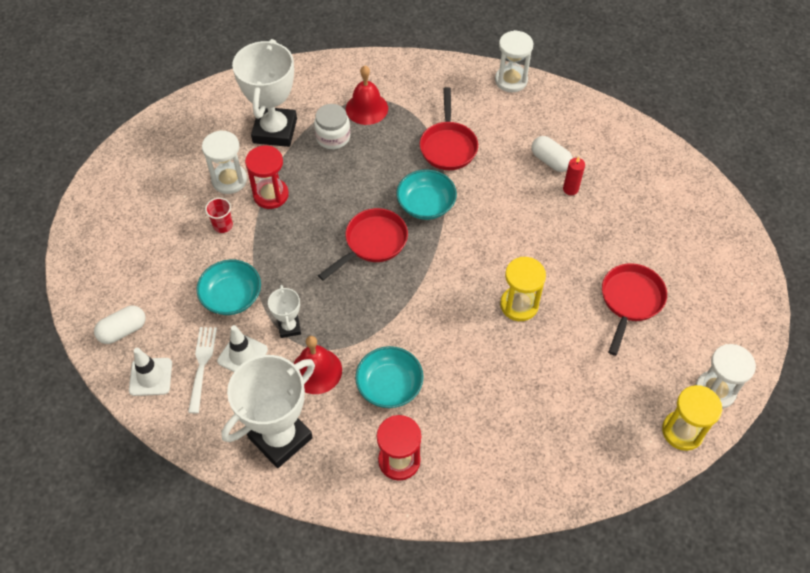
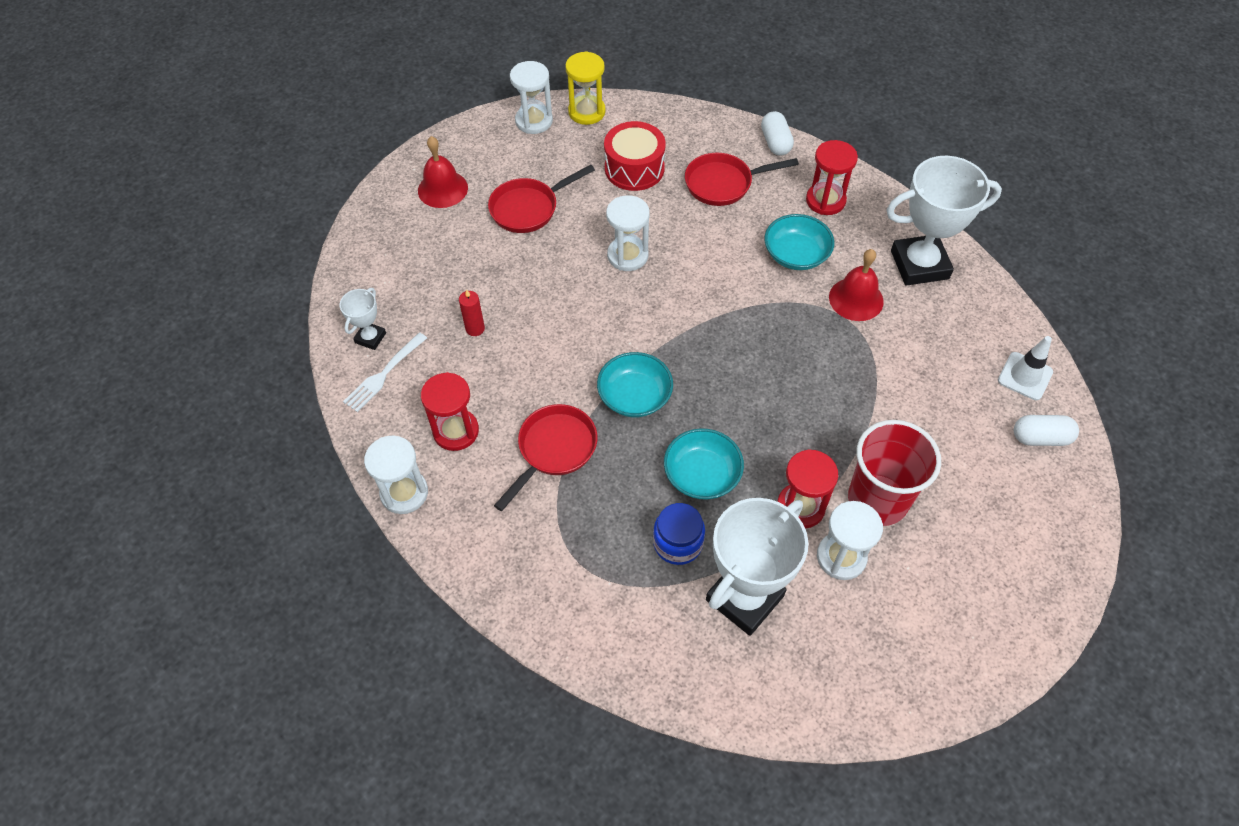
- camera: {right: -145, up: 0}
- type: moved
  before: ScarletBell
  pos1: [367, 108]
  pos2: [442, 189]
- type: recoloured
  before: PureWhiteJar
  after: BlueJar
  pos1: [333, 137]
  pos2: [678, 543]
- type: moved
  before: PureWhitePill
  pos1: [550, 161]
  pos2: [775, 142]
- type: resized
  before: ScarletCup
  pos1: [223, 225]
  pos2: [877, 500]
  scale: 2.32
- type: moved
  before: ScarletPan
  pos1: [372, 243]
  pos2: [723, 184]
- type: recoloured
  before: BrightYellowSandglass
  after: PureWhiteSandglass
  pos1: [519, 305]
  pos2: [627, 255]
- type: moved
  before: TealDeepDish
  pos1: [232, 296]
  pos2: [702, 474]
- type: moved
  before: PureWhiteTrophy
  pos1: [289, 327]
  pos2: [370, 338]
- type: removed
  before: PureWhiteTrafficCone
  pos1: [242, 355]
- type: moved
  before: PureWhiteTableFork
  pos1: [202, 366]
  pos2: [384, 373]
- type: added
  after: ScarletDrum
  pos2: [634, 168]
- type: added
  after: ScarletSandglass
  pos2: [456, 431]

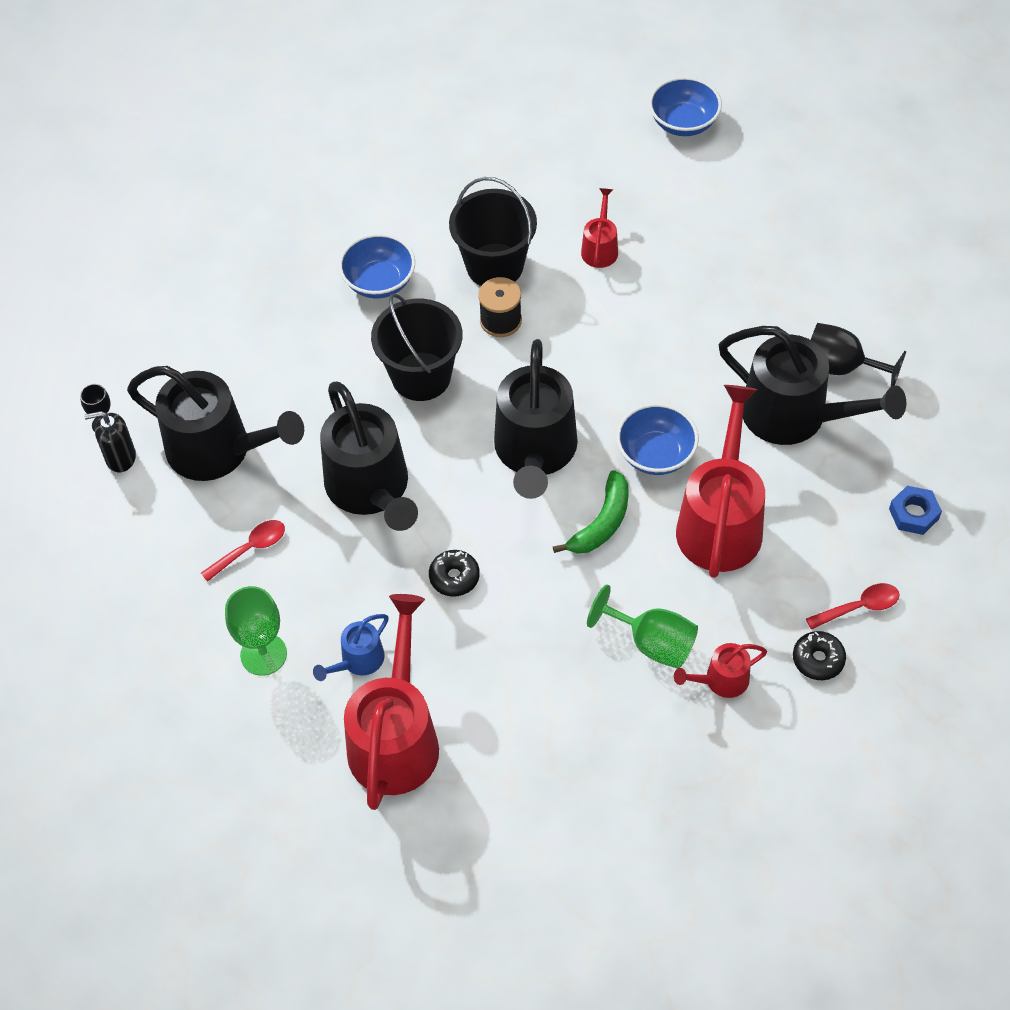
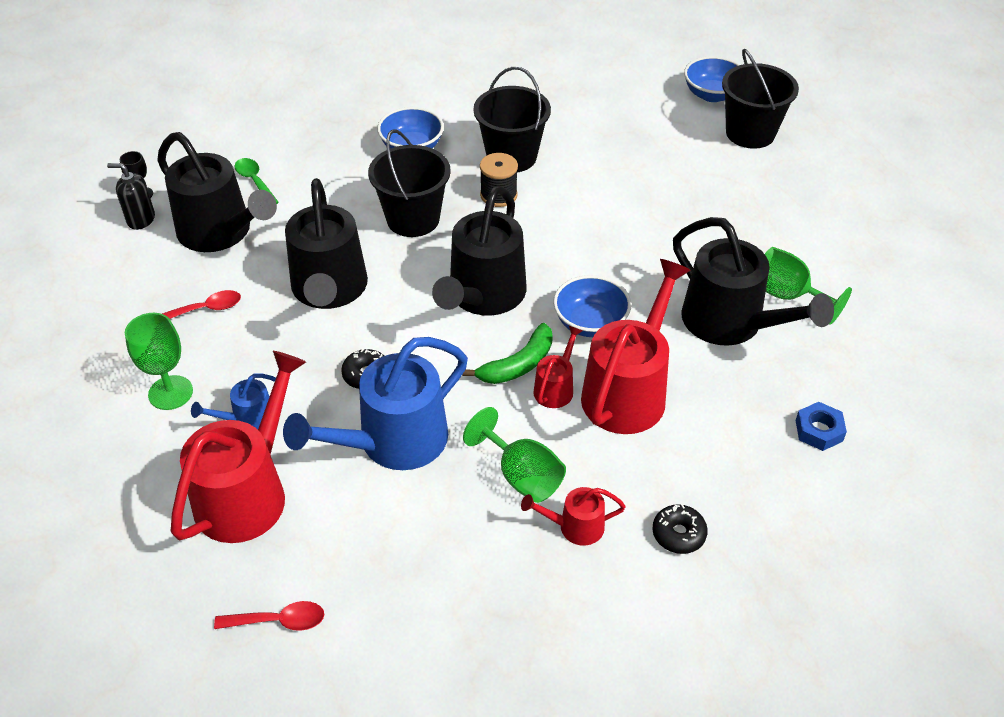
- camera: {right: 15, up: -10}
- type: moved
  before: ScarletWateringCan
  pos1: [600, 248]
  pos2: [556, 387]
- type: recoloured
  before: JetBlackChalice
  after: GreenChalice
  pos1: [840, 367]
  pos2: [787, 295]
- type: moved
  before: ScarletTeaspoon
  pos1: [859, 607]
  pos2: [279, 621]
- type: added
  after: JetBlackSandBucket
  pos2: [750, 133]
- type: added
  after: GreenTeaspoon
  pos2: [254, 181]
- type: added
  after: BlueWateringCan
  pos2: [392, 442]

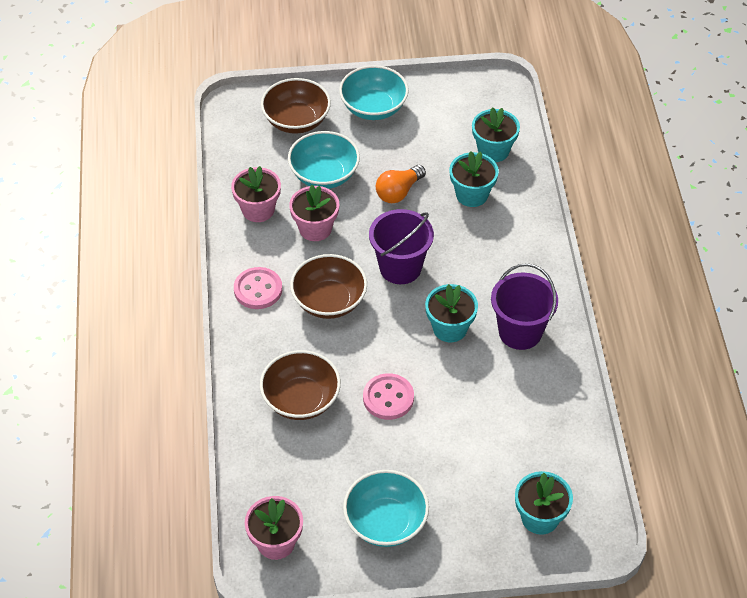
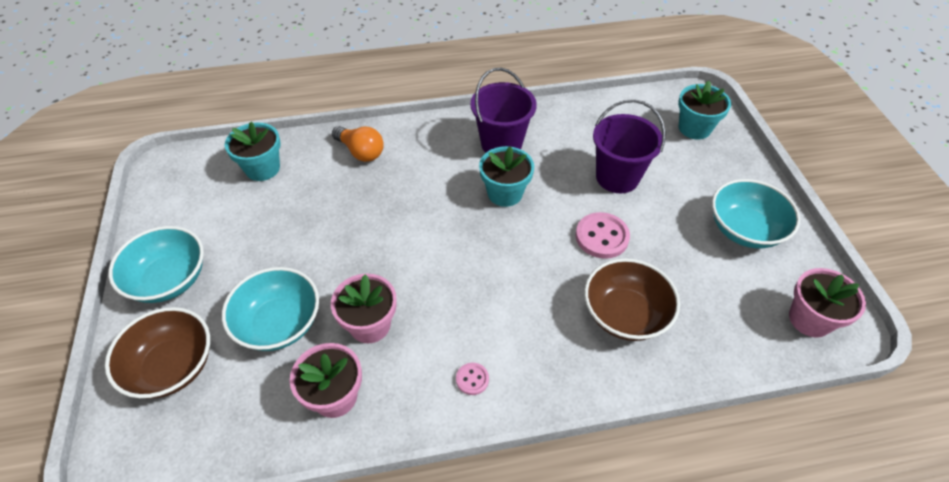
- camera: {right: -95, up: 0}
- type: removed
  before: TealFlowerPot
  pos1: [472, 195]
- type: moved
  before: OrangeBulb
  pos1: [399, 192]
  pos2: [361, 152]
- type: moved
  before: RoyalPurpleSandBucket
  pos1: [400, 268]
  pos2: [617, 177]
- type: removed
  before: DarkBrownDeepDish
  pos1: [329, 301]
- type: resized
  before: RosyShirtButton
  pos1: [258, 290]
  pos2: [472, 379]
  scale: 0.53

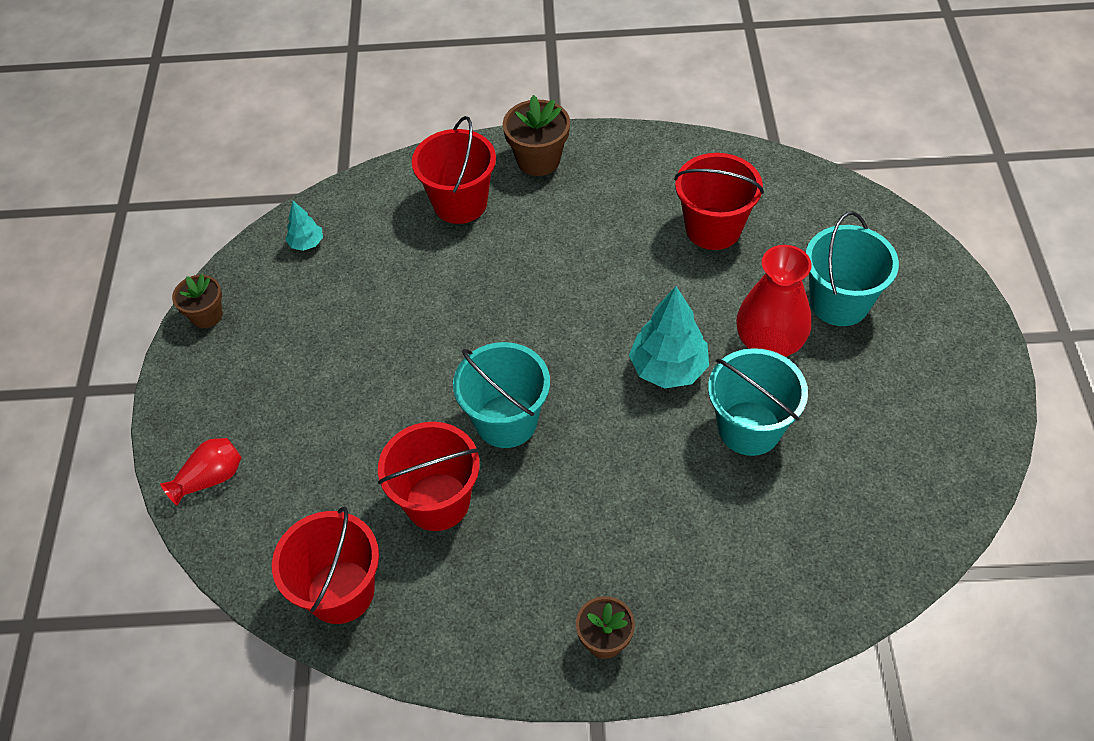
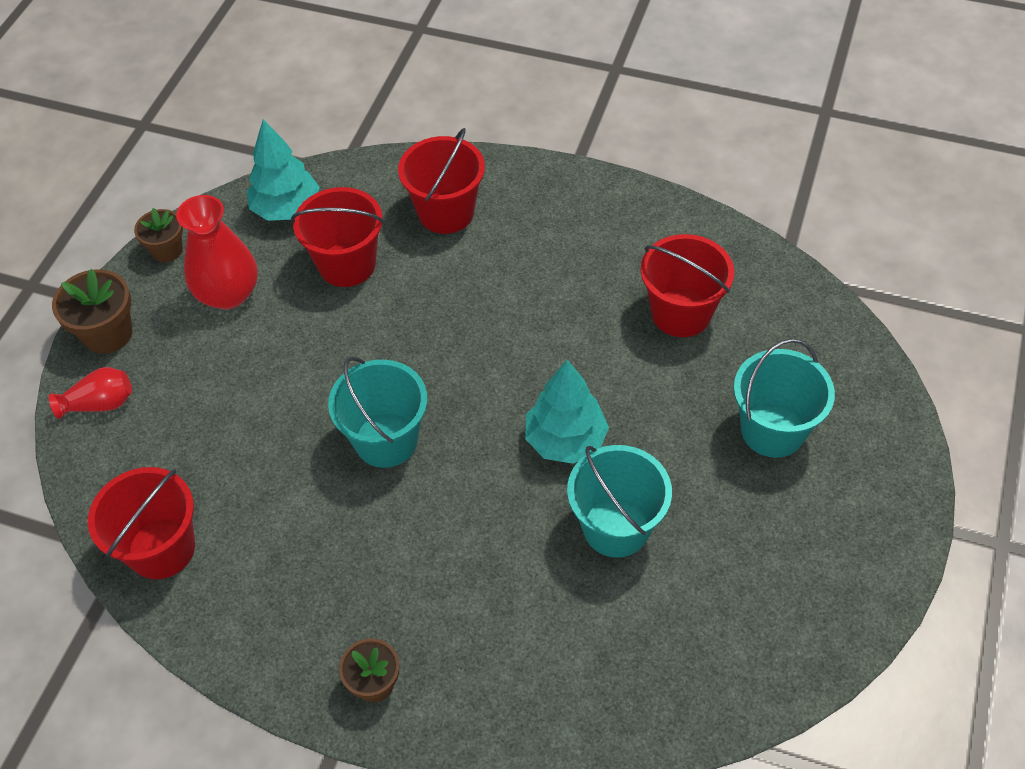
- camera: {right: 20, up: 0}
- type: moved
  before: DarkBrownFlowerPot
  pos1: [538, 160]
  pos2: [108, 333]
- type: resized
  before: TealTree
  pos1: [307, 243]
  pos2: [286, 209]
  scale: 1.92
- type: moved
  before: ScarletFlowerVase
  pos1: [769, 342]
  pos2: [228, 294]
- type: moved
  before: ScarletSandBucket
  pos1: [437, 501]
  pos2: [347, 264]

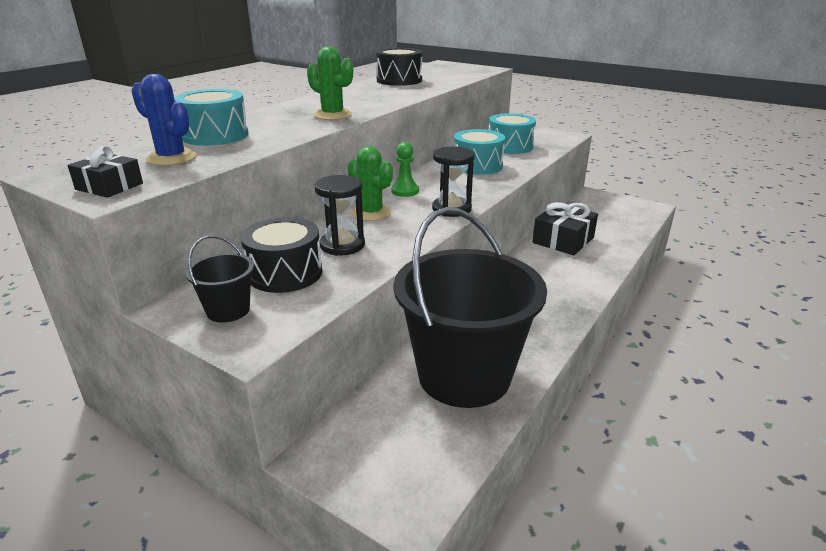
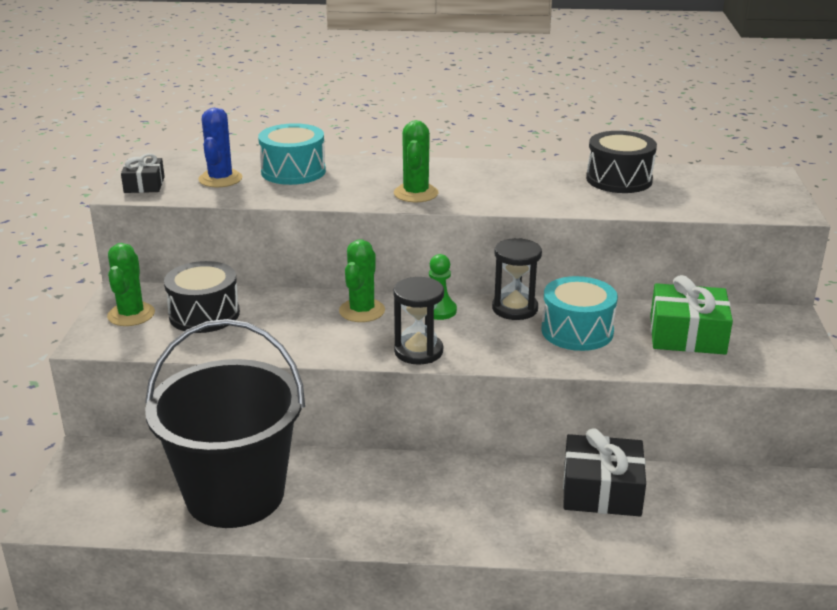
- camera: {right: 60, up: 0}
- type: replaced
  before: TealDrum
  after: GreenPresent
  pos1: [510, 146]
  pos2: [687, 335]
- type: moved
  before: JetBlackSandglass
  pos1: [342, 245]
  pos2: [515, 308]
- type: replaced
  before: JetBlackSandBucket
  after: GreenSaguaroCactus
  pos1: [228, 310]
  pos2: [131, 314]

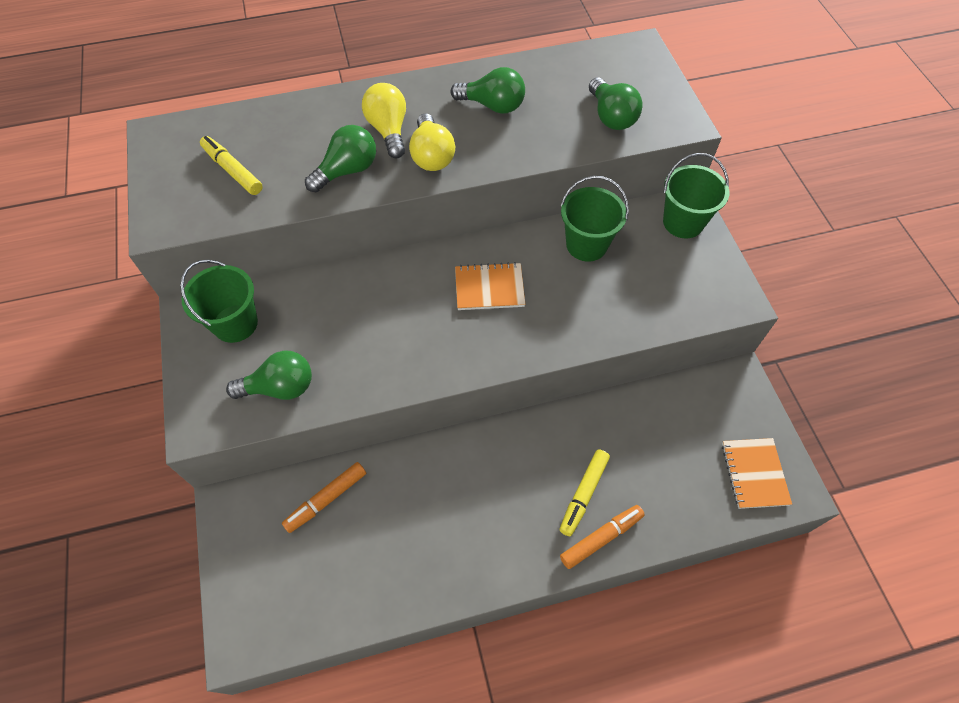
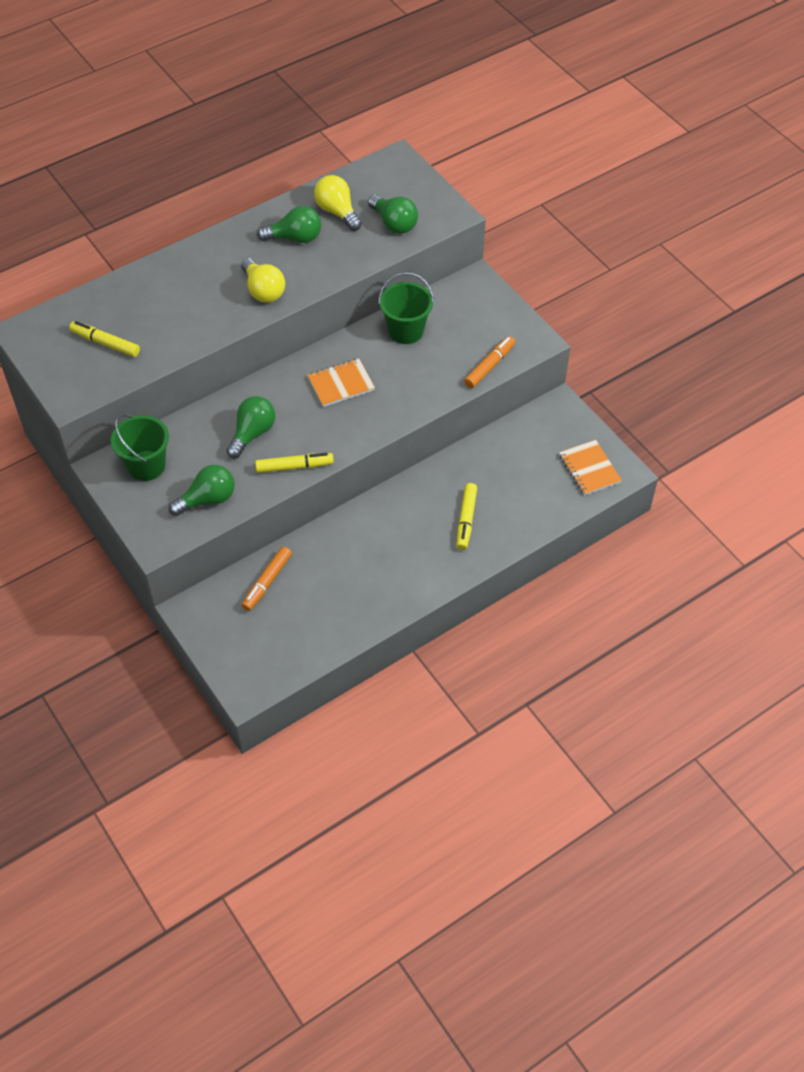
- camera: {right: -20, up: -5}
- type: moved
  before: BrightYellowBulb
  pos1: [388, 130]
  pos2: [337, 212]
- type: moved
  before: GreenBulb
  pos1: [347, 171]
  pos2: [252, 433]
- type: removed
  before: GreenSandBucket
  pos1: [683, 222]
- type: moved
  before: OrangeFeltPen
  pos1: [601, 538]
  pos2: [489, 366]
- type: added
  after: BrightYellowFeltPen
  pos2: [294, 467]

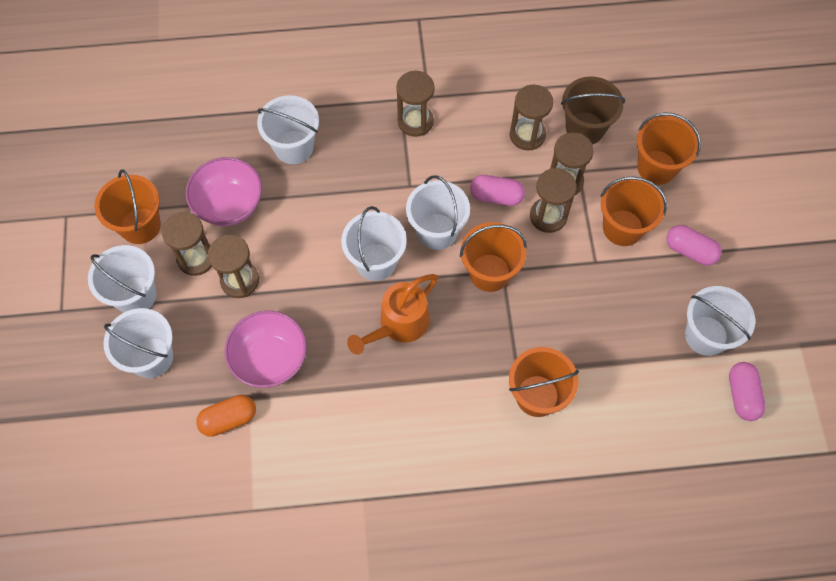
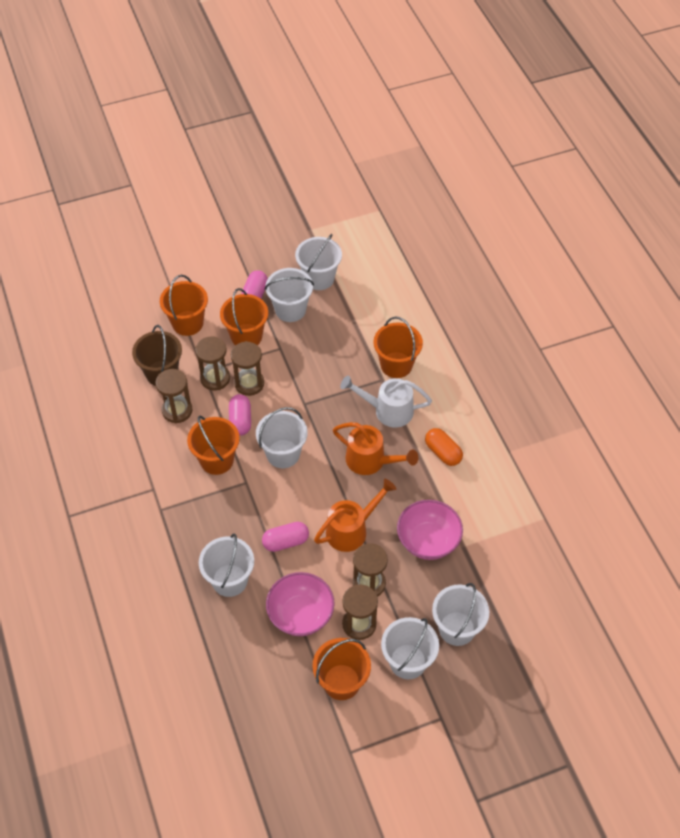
- camera: {right: -105, up: -10}
- type: removed
  before: DarkBrownSandglass
  pos1: [415, 121]
- type: moved
  before: PureWhiteSandBucket
  pos1: [376, 262]
  pos2: [290, 309]
- type: moved
  before: OrangeSandBucket
  pos1: [489, 272]
  pos2: [217, 460]
- type: moved
  before: RosyPill
  pos1: [742, 395]
  pos2: [286, 542]
- type: moved
  before: OrangePill
  pos1: [228, 419]
  pos2: [443, 452]
- type: added
  after: PureWhiteWateringCan
  pos2: [387, 410]
- type: added
  after: OrangeWateringCan
  pos2: [352, 529]

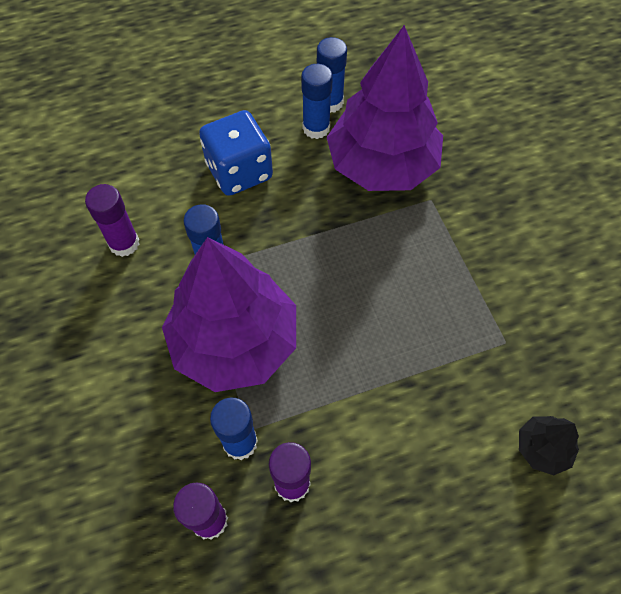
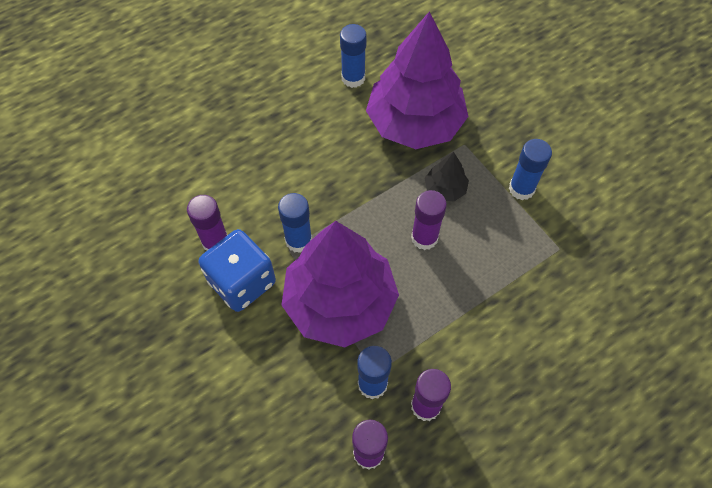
- camera: {right: -15, up: 0}
- type: moved
  before: BlueStickOfGlue
  pos1: [316, 128]
  pos2: [521, 189]
- type: moved
  before: BlueGameDie
  pos1: [239, 171]
  pos2: [242, 282]
- type: moved
  before: JetBlackTree
  pos1: [542, 448]
  pos2: [445, 189]
- type: added
  after: RoyalPurpleStickOfGlue
  pos2: [424, 238]

